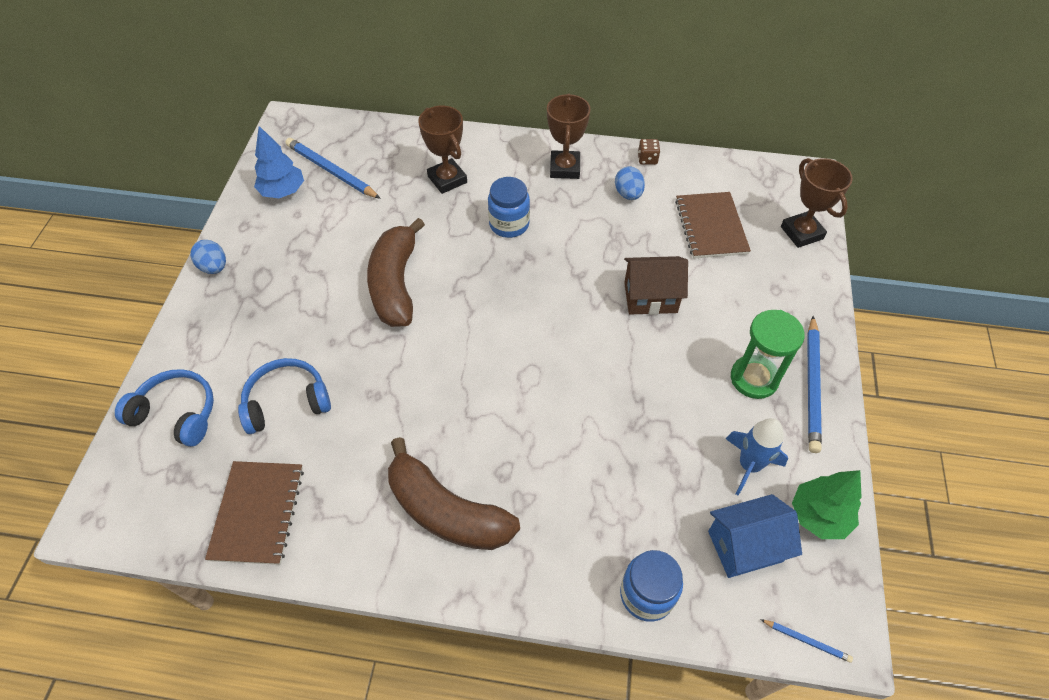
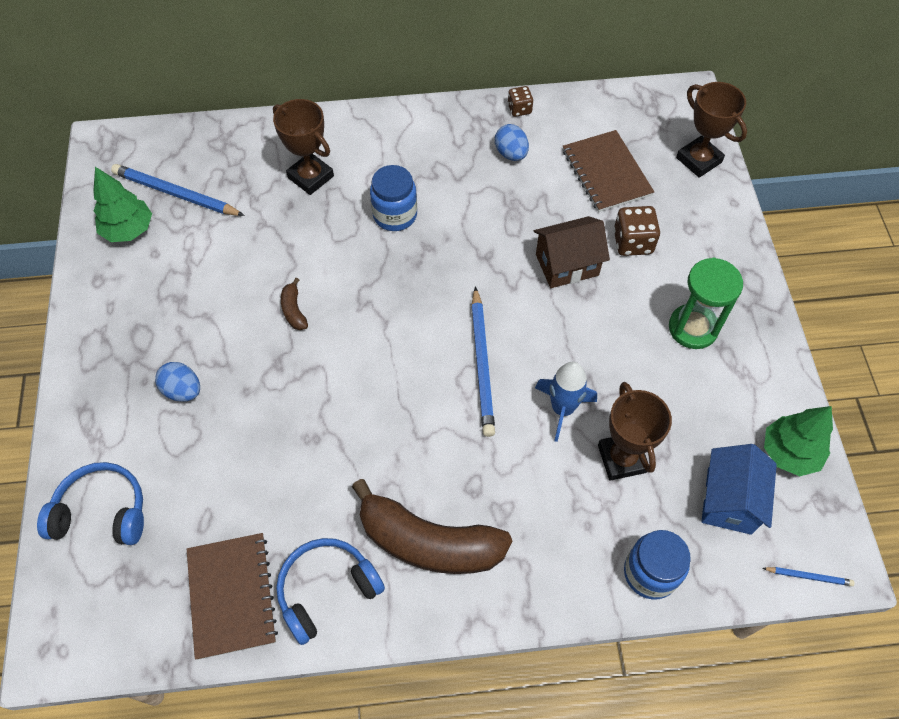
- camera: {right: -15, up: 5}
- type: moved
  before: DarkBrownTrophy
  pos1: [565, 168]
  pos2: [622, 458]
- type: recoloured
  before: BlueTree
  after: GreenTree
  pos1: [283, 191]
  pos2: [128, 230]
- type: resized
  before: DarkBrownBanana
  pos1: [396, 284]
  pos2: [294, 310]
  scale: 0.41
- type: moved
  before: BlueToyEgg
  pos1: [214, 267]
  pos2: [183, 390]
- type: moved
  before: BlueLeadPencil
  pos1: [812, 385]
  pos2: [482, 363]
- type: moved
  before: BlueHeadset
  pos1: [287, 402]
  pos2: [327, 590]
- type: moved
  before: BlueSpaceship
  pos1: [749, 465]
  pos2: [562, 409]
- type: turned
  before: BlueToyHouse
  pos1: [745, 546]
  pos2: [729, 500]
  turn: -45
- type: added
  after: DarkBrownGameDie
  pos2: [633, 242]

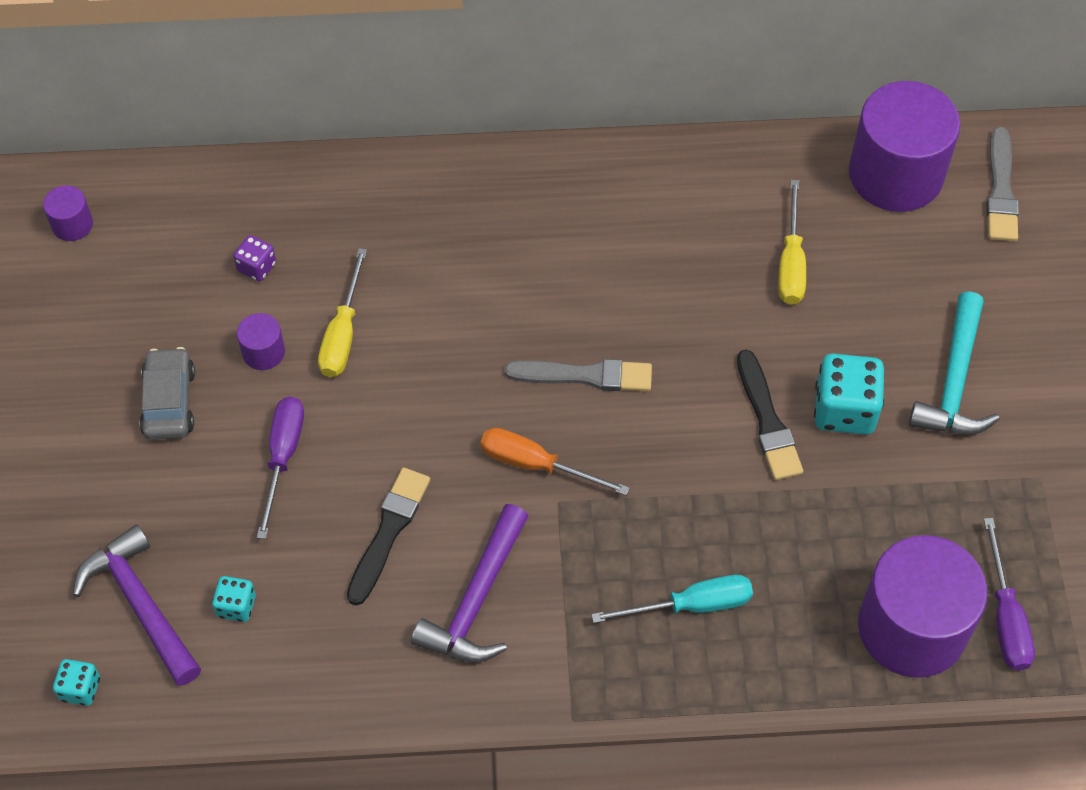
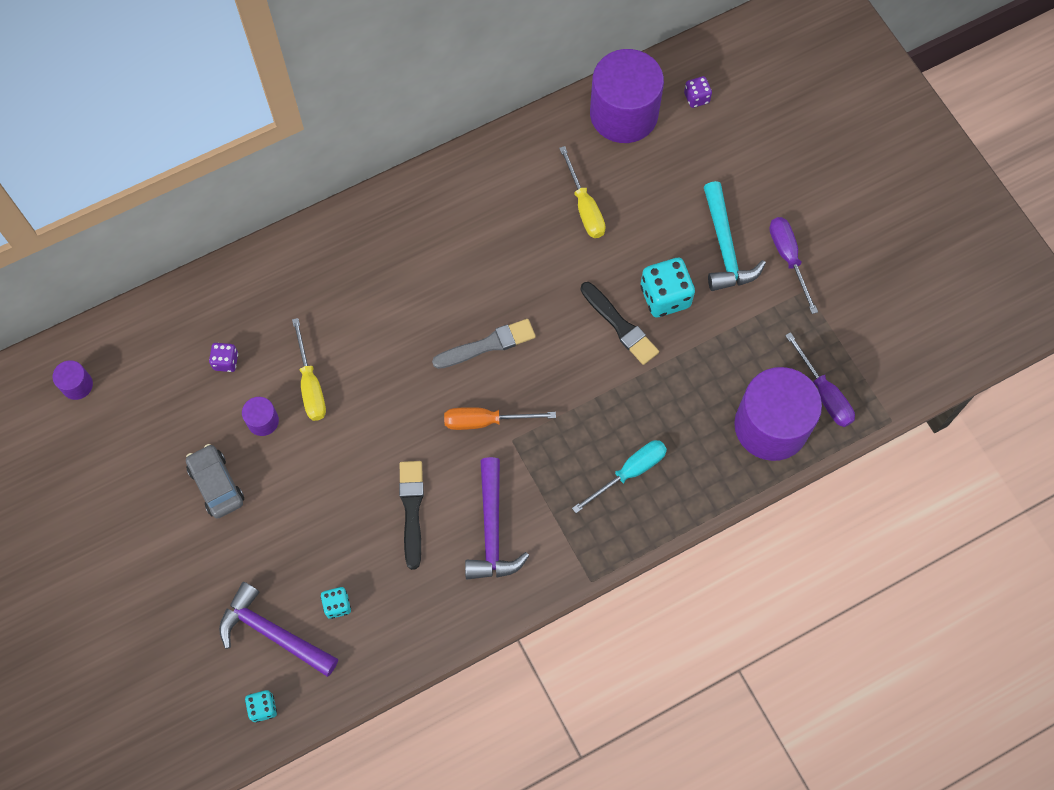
- camera: {right: -25, up: 10}
- type: replaced
  before: GrayPaintbrush
  after: RoyalPurpleGameDie
  pos1: [1001, 190]
  pos2: [696, 98]
- type: moved
  before: RoyalPurpleScrewdriver
  pos1: [283, 457]
  pos2: [788, 258]

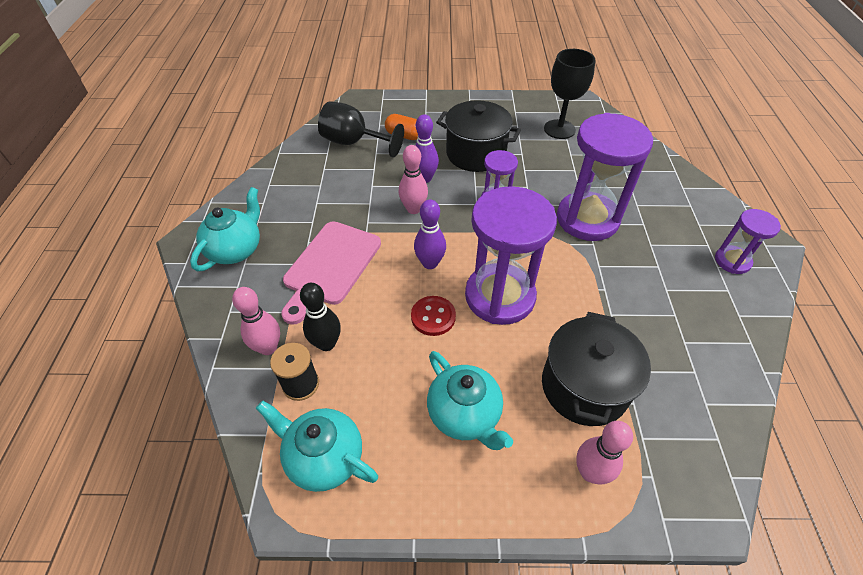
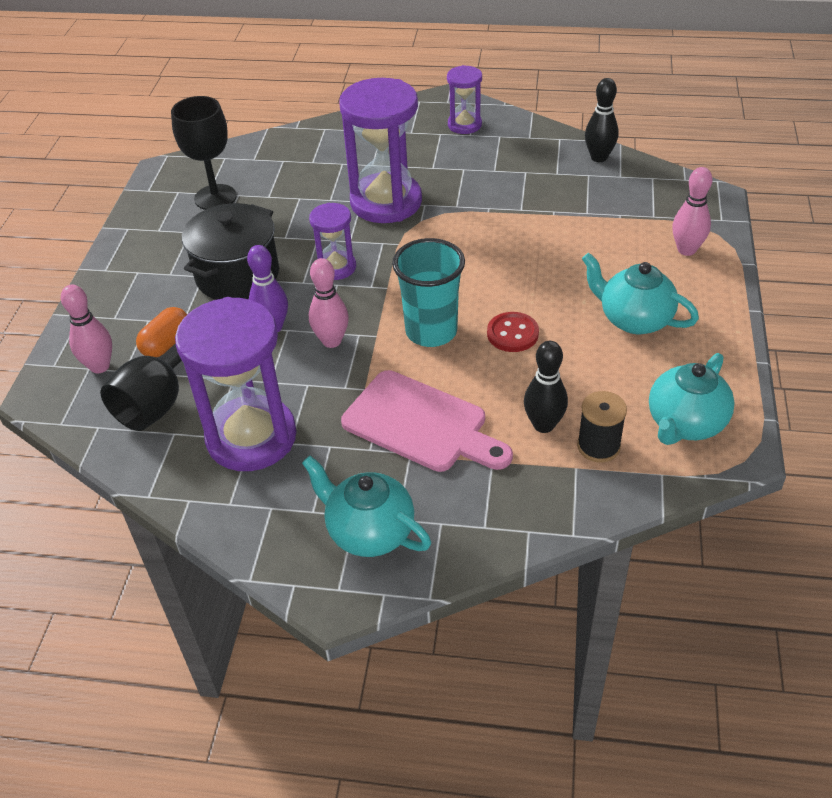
- camera: {right: -80, up: -5}
- type: moved
  before: RoyalPurpleSandglass
  pos1: [500, 296]
  pos2: [251, 437]
- type: replaced
  before: RoyalPurpleBowlingPin
  after: TealCup
  pos1: [430, 263]
  pos2: [431, 331]
- type: moved
  before: RosyBowlingPin
  pos1: [268, 347]
  pos2: [100, 366]
- type: removed
  before: JetBlackCookingPot
  pos1: [584, 386]
- type: turned
  before: TealTeapot
  pos1: [464, 414]
  pos2: [634, 319]
  turn: -120
- type: added
  after: JetBlackBowlingPin
  pos2: [599, 157]

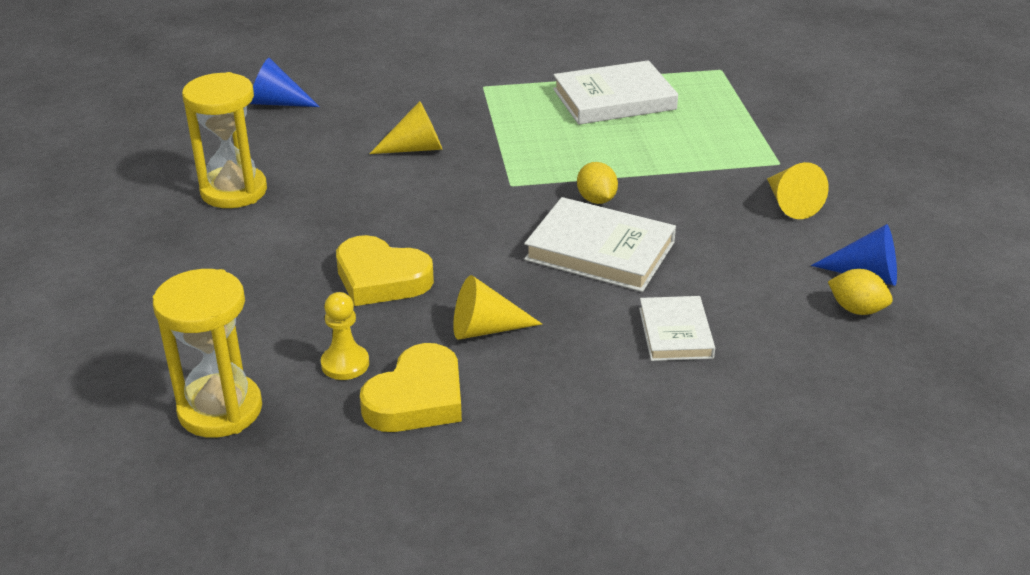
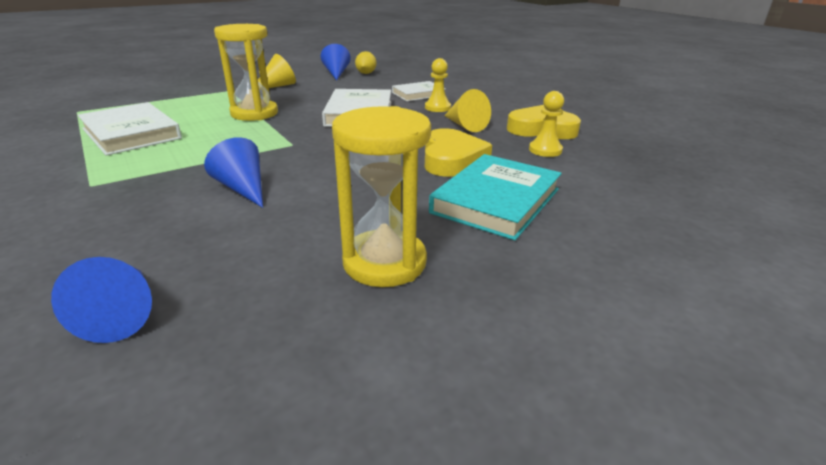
- camera: {right: -115, up: -5}
- type: recoloured
  before: BrightYellowCone
  after: BlueCone
  pos1: [415, 148]
  pos2: [243, 189]
- type: removed
  before: BrightYellowCitrusFruit
  pos1: [596, 199]
- type: moved
  before: BrightYellowSandglass
  pos1: [220, 410]
  pos2: [254, 113]
- type: added
  after: BrightYellowPawn
  pos2: [437, 107]
- type: added
  after: TealHardcover
  pos2: [496, 201]

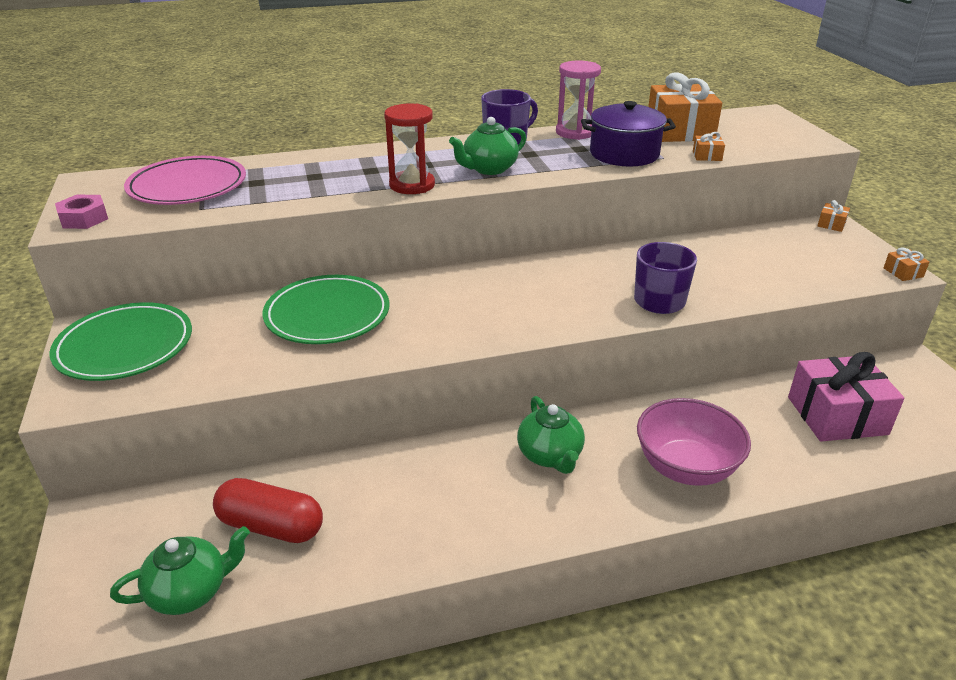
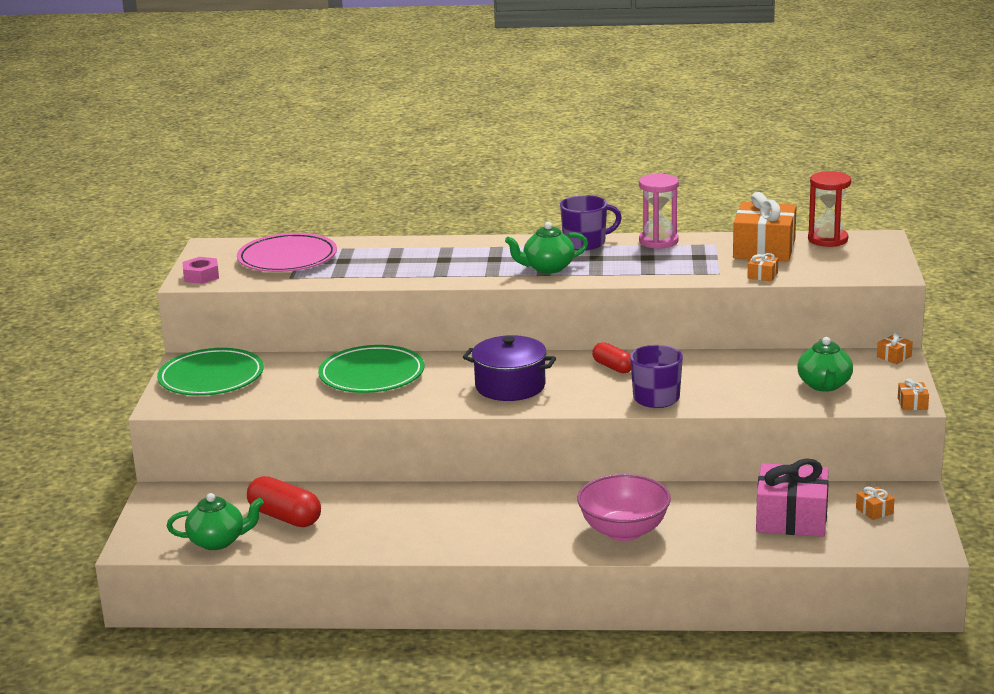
- camera: {right: 20, up: -10}
- type: moved
  before: RoyalPurpleCookingPot
  pos1: [624, 154]
  pos2: [510, 386]
- type: moved
  before: ScarletSandglass
  pos1: [412, 185]
  pos2: [827, 239]
- type: moved
  before: GreenTeapot
  pos1: [550, 455]
  pos2: [824, 385]
- type: added
  after: ScarletPill
  pos2: [613, 367]
- type: added
  after: OrangePresent
  pos2: [874, 511]

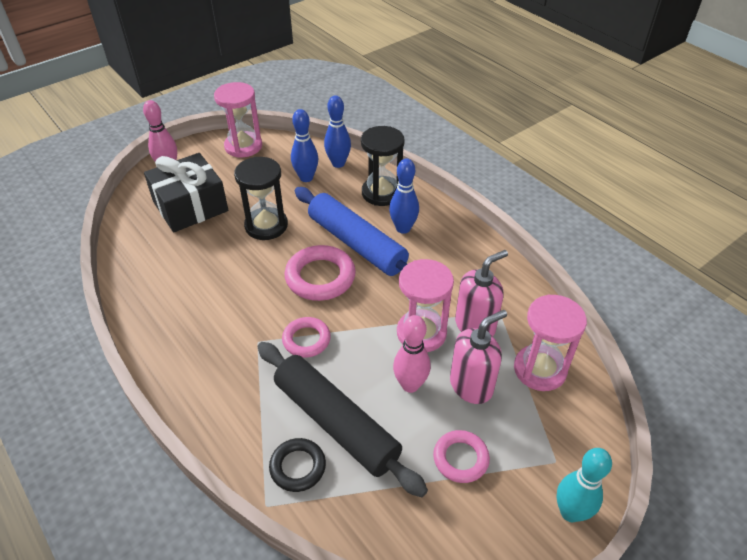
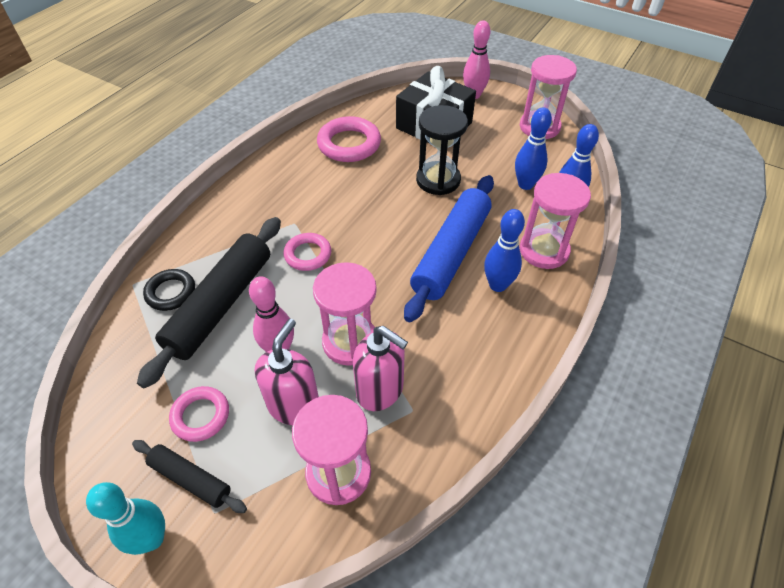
- camera: {right: 70, up: 5}
- type: recoloured
  before: JetBlackSandglass
  after: RosySandglass
  pos1: [381, 193]
  pos2: [544, 250]
- type: moved
  before: RosyTorus
  pos1: [320, 277]
  pos2: [349, 144]
- type: turned
  before: RosySoapPump
  pos1: [471, 385]
  pos2: [294, 405]
  turn: -105
- type: added
  after: JetBlackPastryRoller
  pos2: [191, 479]

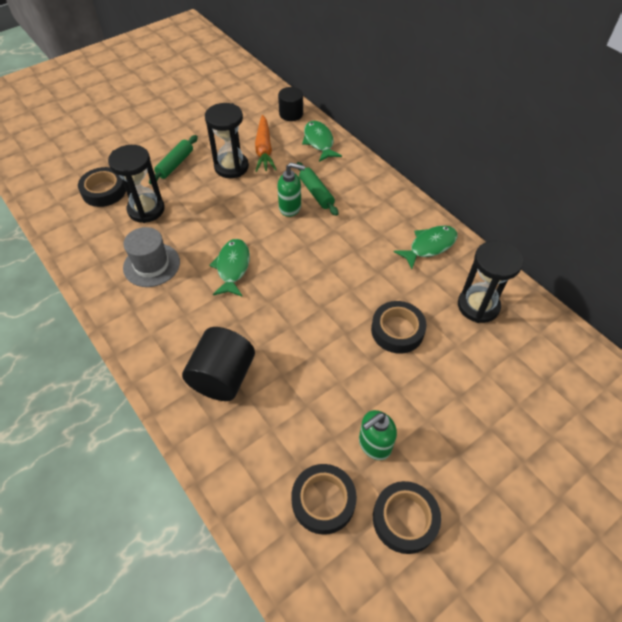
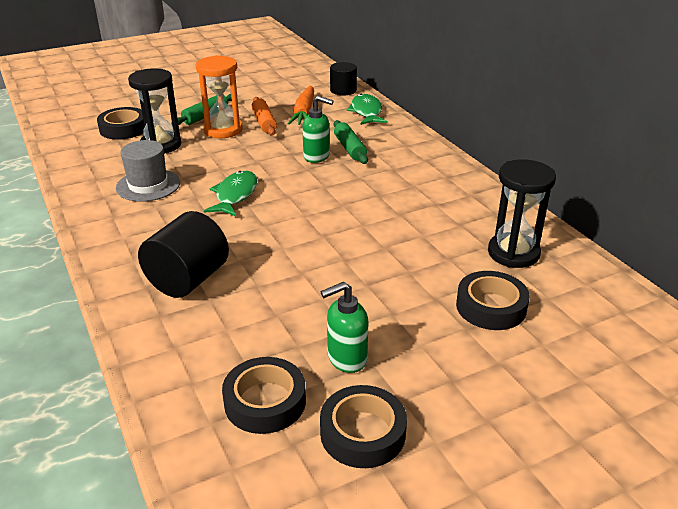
- camera: {right: 10, up: -20}
- type: replaced
  before: JetBlackSandglass
  after: OrangePastryRoller
  pos1: [231, 167]
  pos2: [264, 122]
- type: removed
  before: GreenFish
  pos1: [429, 246]
- type: moved
  before: JetBlackRollOfTape
  pos1: [397, 330]
  pos2: [491, 307]
- type: added
  after: OrangeSandglass
  pos2: [223, 130]

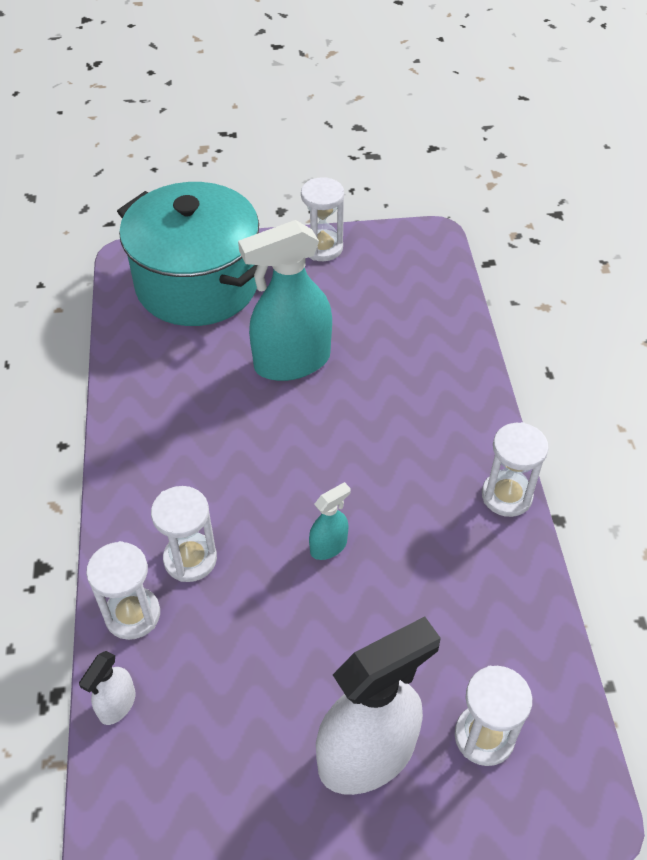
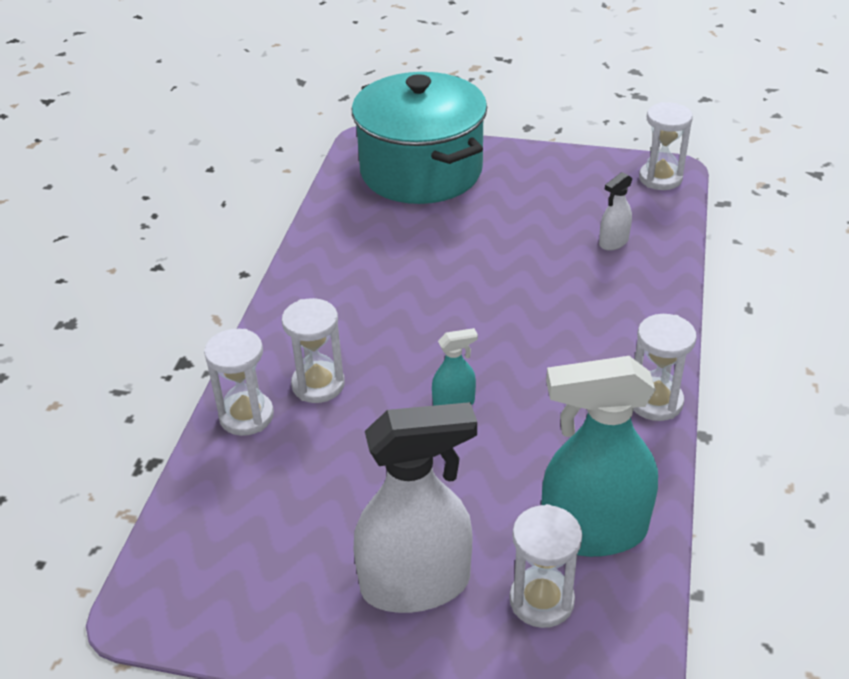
- camera: {right: 20, up: -10}
- type: moved
  before: PureWhiteSandglass
  pos1: [322, 248]
  pos2: [660, 178]
- type: moved
  before: TealSprayCleaner
  pos1: [291, 362]
  pos2: [593, 531]
- type: moved
  before: PureWhiteSprayCleaner
  pos1: [117, 704]
  pos2: [613, 242]

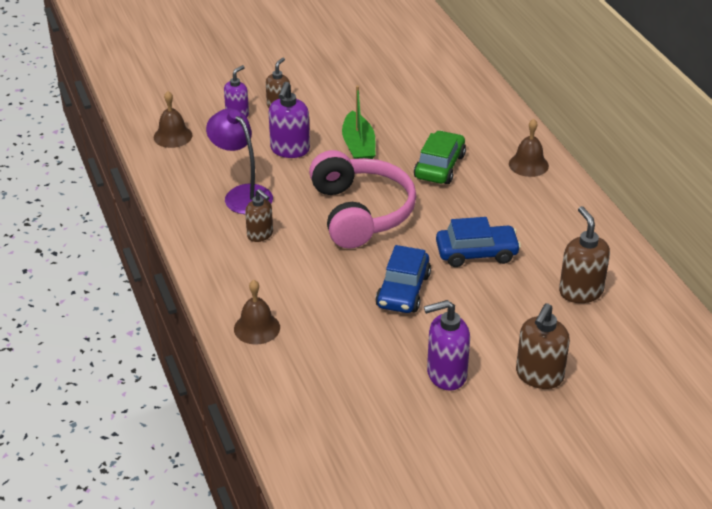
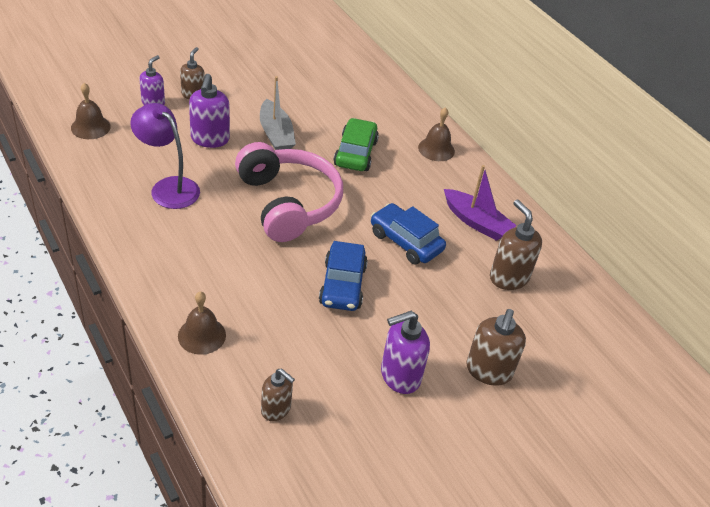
- camera: {right: -15, up: 5}
- type: recoloured
  before: GreenToyBoat
  after: GrayToyBoat
  pos1: [358, 147]
  pos2: [276, 134]
- type: moved
  before: DarkBrownSoapPump
  pos1: [260, 235]
  pos2: [276, 409]
- type: turned
  before: BlueToyCar
  pos1: [476, 253]
  pos2: [405, 241]
  turn: -120
- type: added
  after: RoyalPurpleToyBoat
  pos2: [476, 222]

